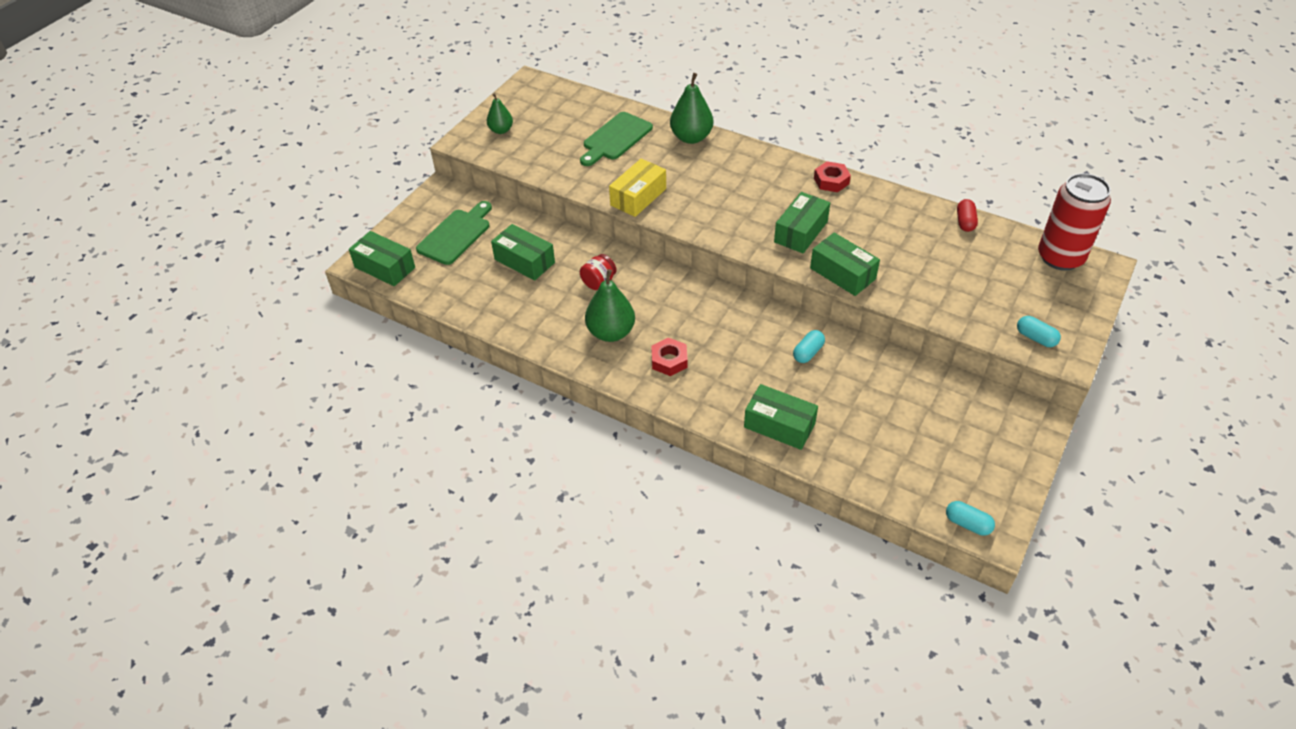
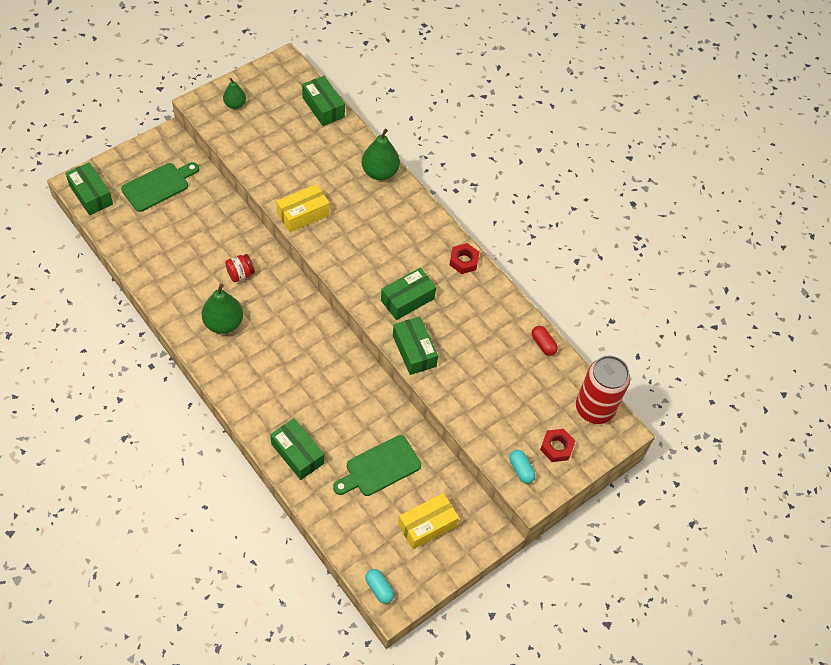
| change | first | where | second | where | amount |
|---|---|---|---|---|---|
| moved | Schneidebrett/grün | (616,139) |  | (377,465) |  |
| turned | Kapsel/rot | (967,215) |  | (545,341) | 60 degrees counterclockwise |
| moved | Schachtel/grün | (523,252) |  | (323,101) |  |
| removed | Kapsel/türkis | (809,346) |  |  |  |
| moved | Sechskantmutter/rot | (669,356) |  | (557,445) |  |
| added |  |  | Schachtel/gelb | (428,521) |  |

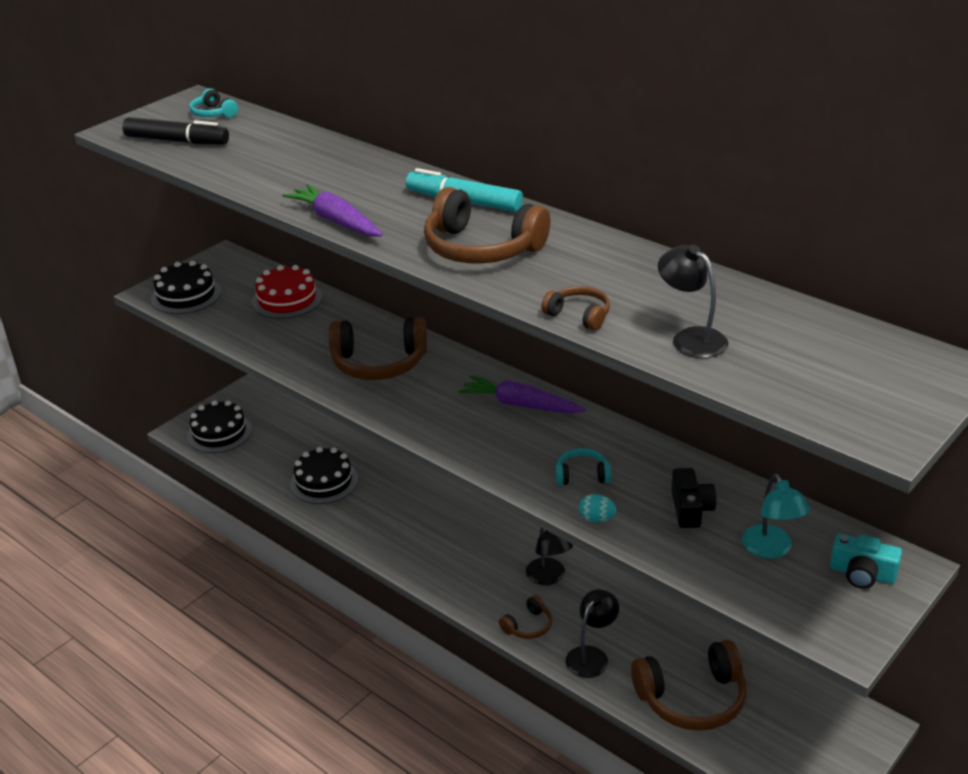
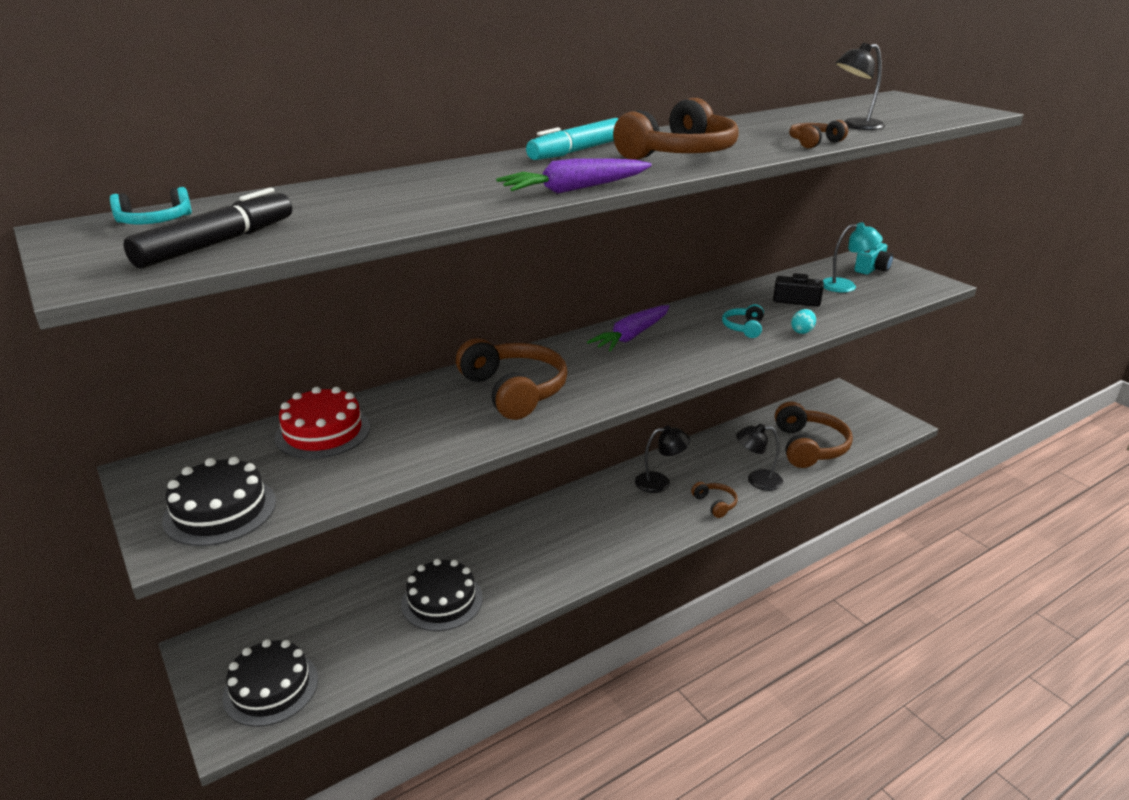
| change | first | where | second | where | amount |
|---|---|---|---|---|---|
| turned | Kopfhörer/braun | (378,348) |  | (512,379) | 45 degrees counterclockwise |
| turned | Lampe/schwarz | (592,633) |  | (759,457) | 45 degrees counterclockwise |

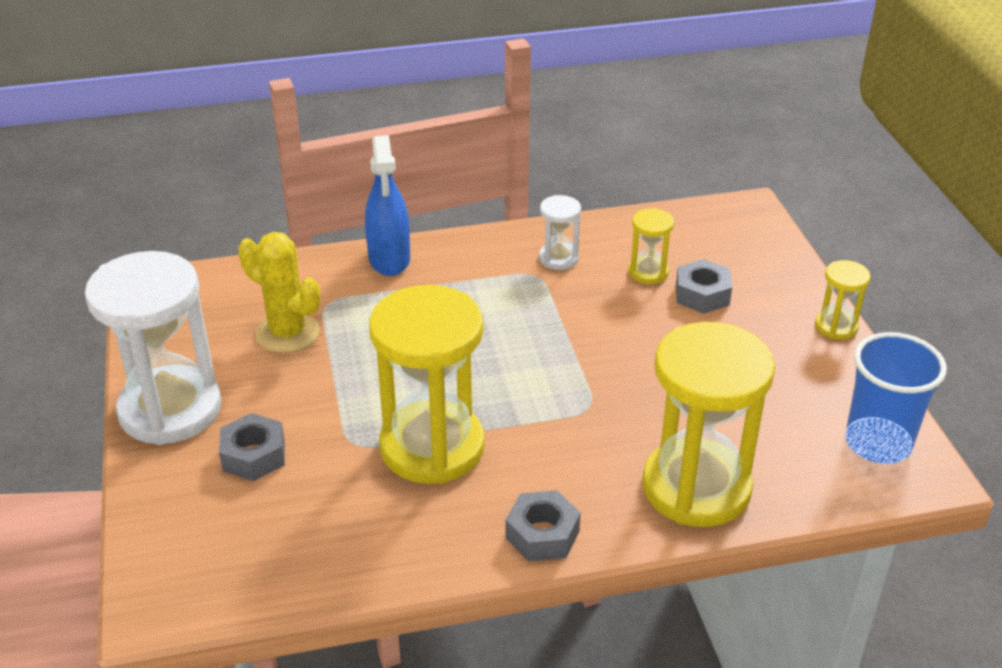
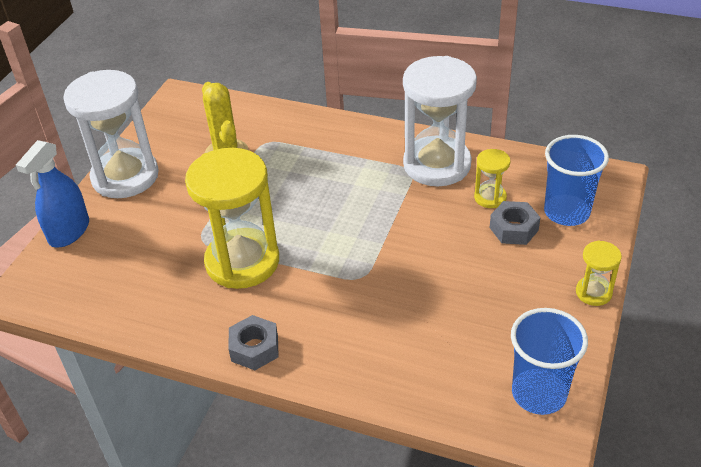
| change | first | where | second | where | amount |
|---|---|---|---|---|---|
| moved | Sprühflasche/blau | (387,205) |  | (52,193) |  |
| resized | Sanduhr/weiß | (560,232) |  | (440,121) | x2.20 |
| removed | Sanduhr/gelb | (708,424) |  |  |  |
| removed | Sechskantmutter/grau | (252,447) |  |  |  |
| added |  |  | Becher/blau | (576,180) |  |

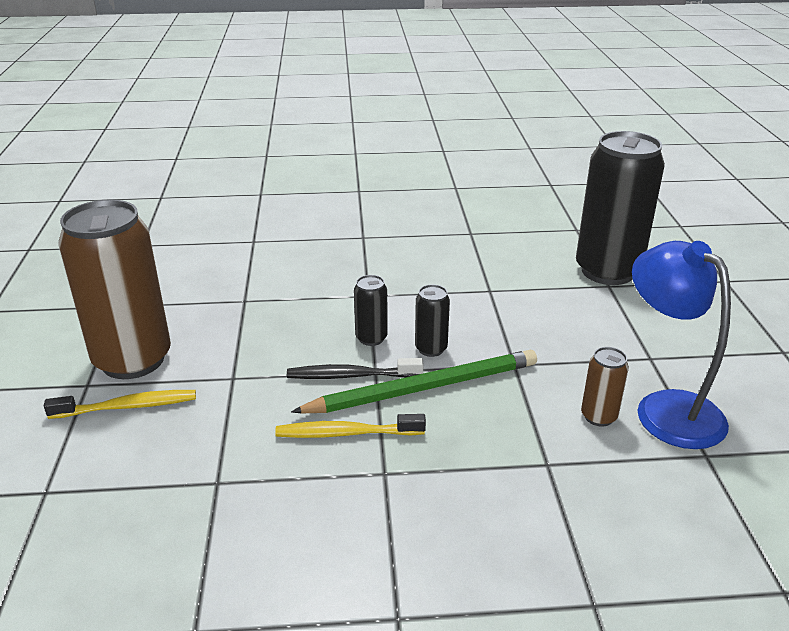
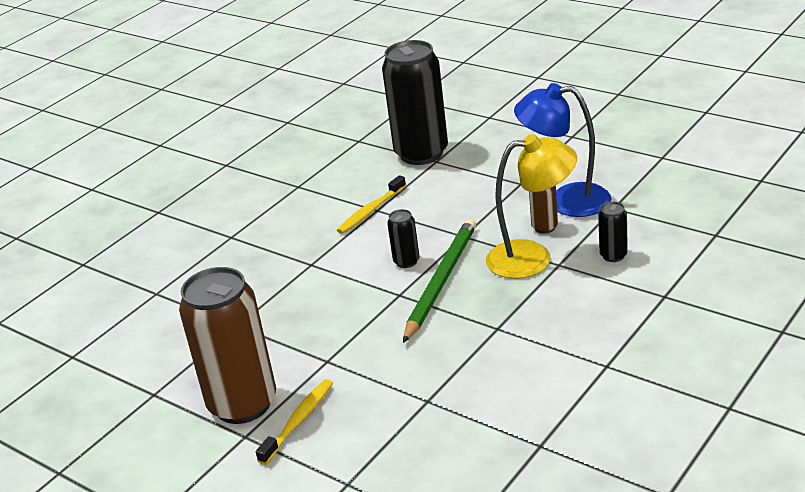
| change | first | where | second | where | amount |
|---|---|---|---|---|---|
| moved | Dose/schwarz | (371,310) |  | (613,232) |  |
| removed | Zahnbürste/schwarz | (355,368) |  |  |  |
| moved | Zahnbürste/gelb | (350,426) |  | (371,204) |  |
| added |  |  | Lampe/gelb | (531,206) |  |

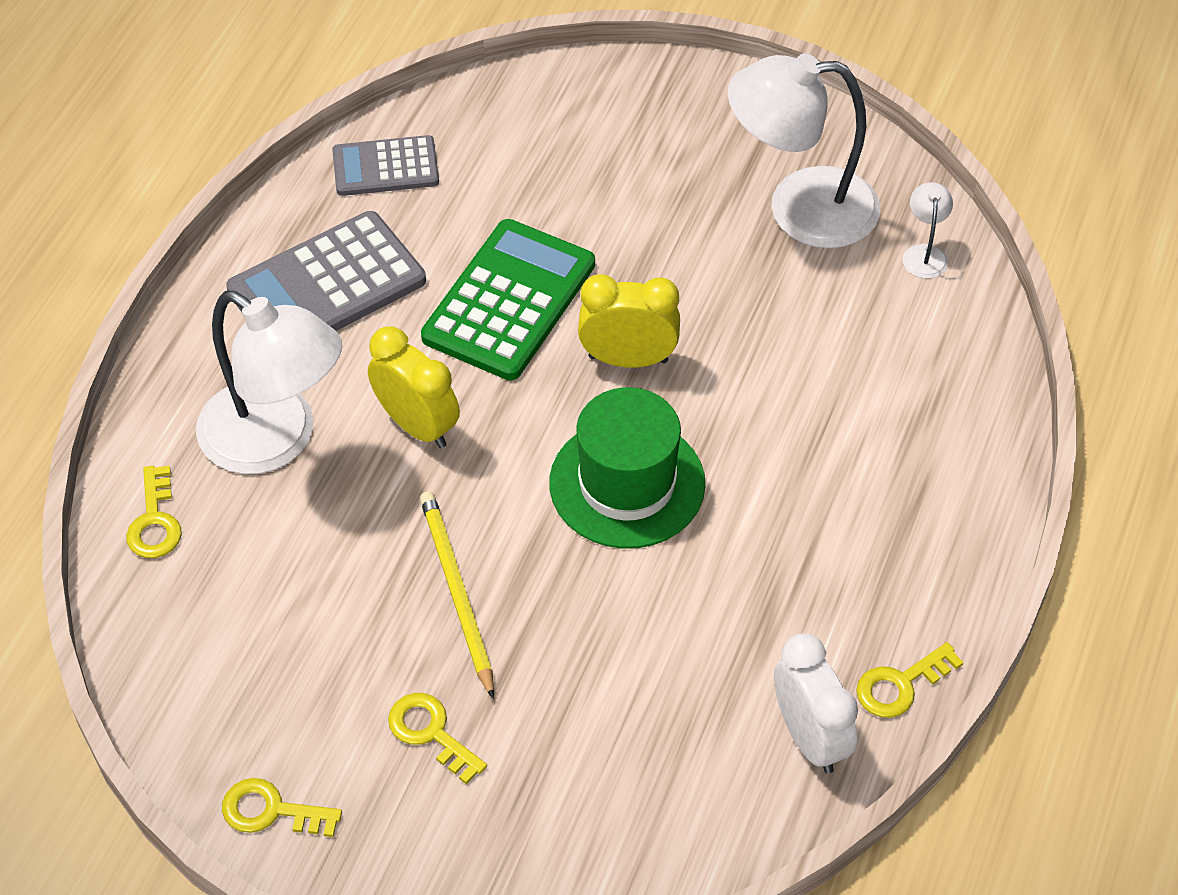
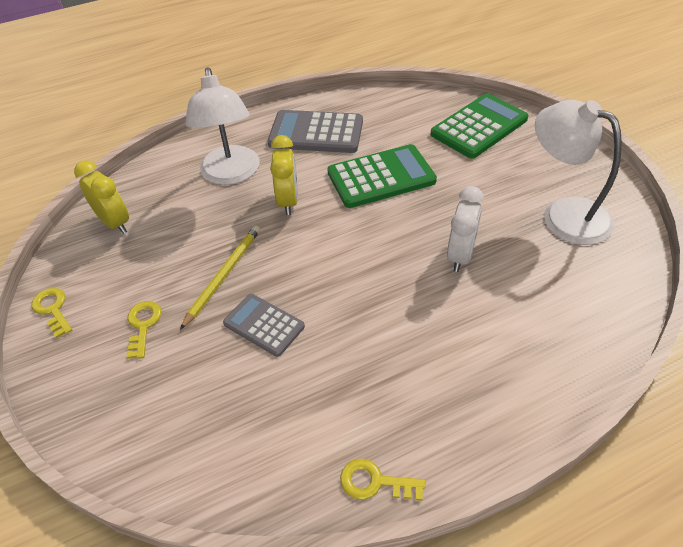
| change | first | where | second | where | amount |
|---|---|---|---|---|---|
| moved | Taschenrechner/grau | (385,165) |  | (264,325) |  |
| removed | Lampe/weiß | (928,230) |  |  |  |
| moved | Wecker/gelb | (629,321) |  | (101,197) |  |
| removed | Hut/grün | (627,468) |  |  |  |
| removed | Schlüssel/gelb | (154,511) |  |  |  |
| moved | Wecker/weiß | (816,703) |  | (465,229) |  |
| added |  |  | Taschenrechner/grün | (479,126) |  |

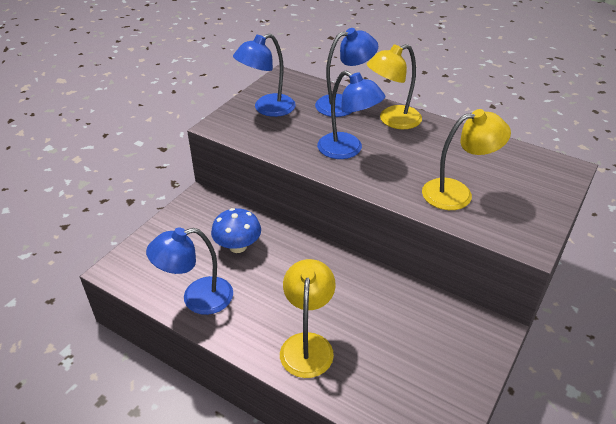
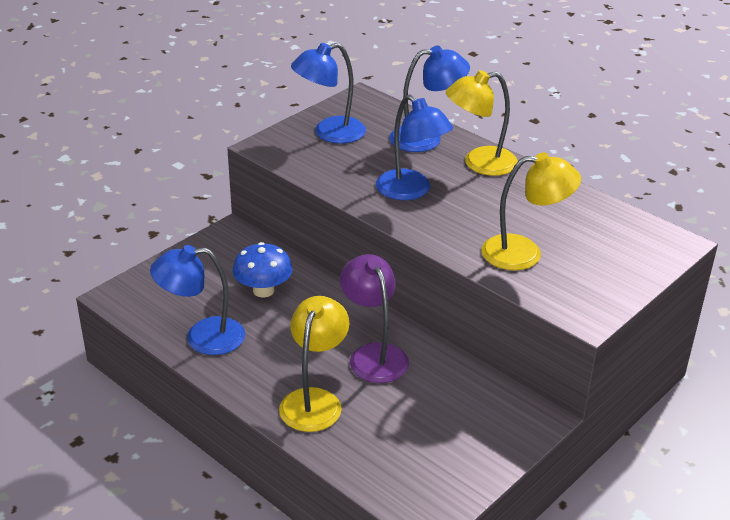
| change | first | where | second | where | amount |
|---|---|---|---|---|---|
| added |  |  | Lampe/lila | (374,318) |  |

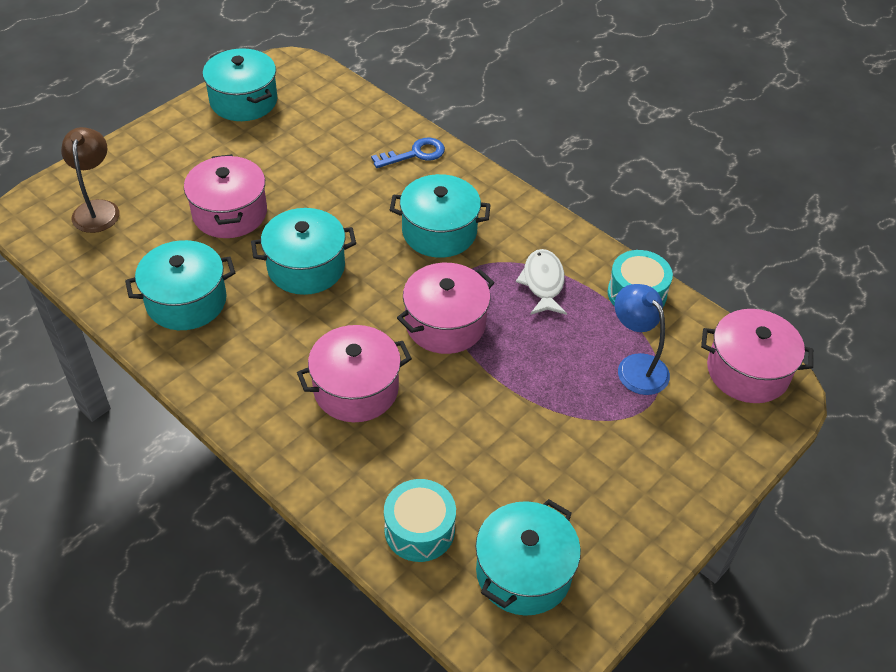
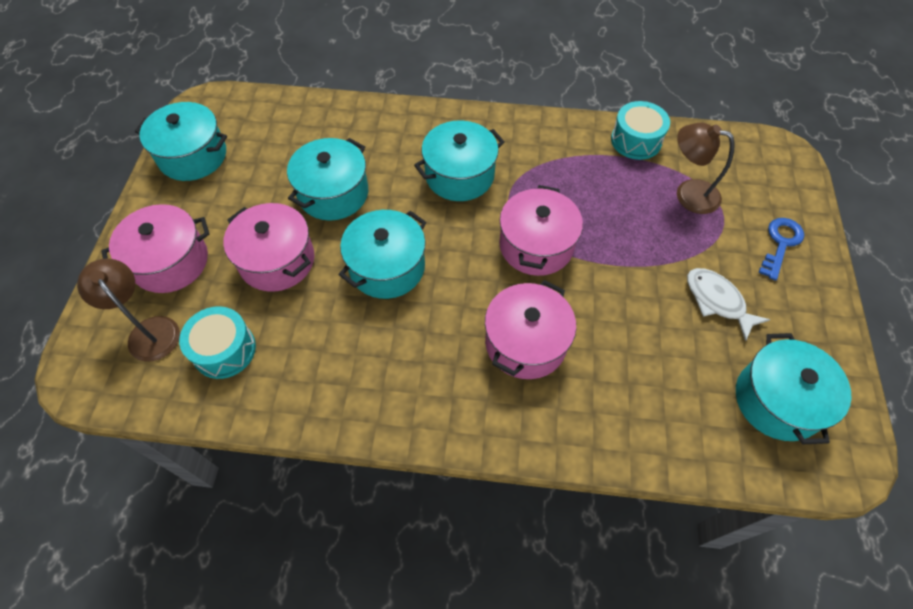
| change | first | where | second | where | amount |
|---|---|---|---|---|---|
| moved | Schlüssel/blau | (408,152) |  | (781,249) |  |
| moved | Kochtopf/türkis | (180,285) |  | (327,179) |  |
| moved | Fisch/weiß | (541,282) |  | (728,304) |  |
| recoloured | Lampe/blau | (642,339) | Lampe/braun | (706,168) |  |
| moved | Kochtopf/rosa | (757,356) |  | (155,248) |  |
| moved | Trommel/türkis | (420,520) |  | (217,342) |  |

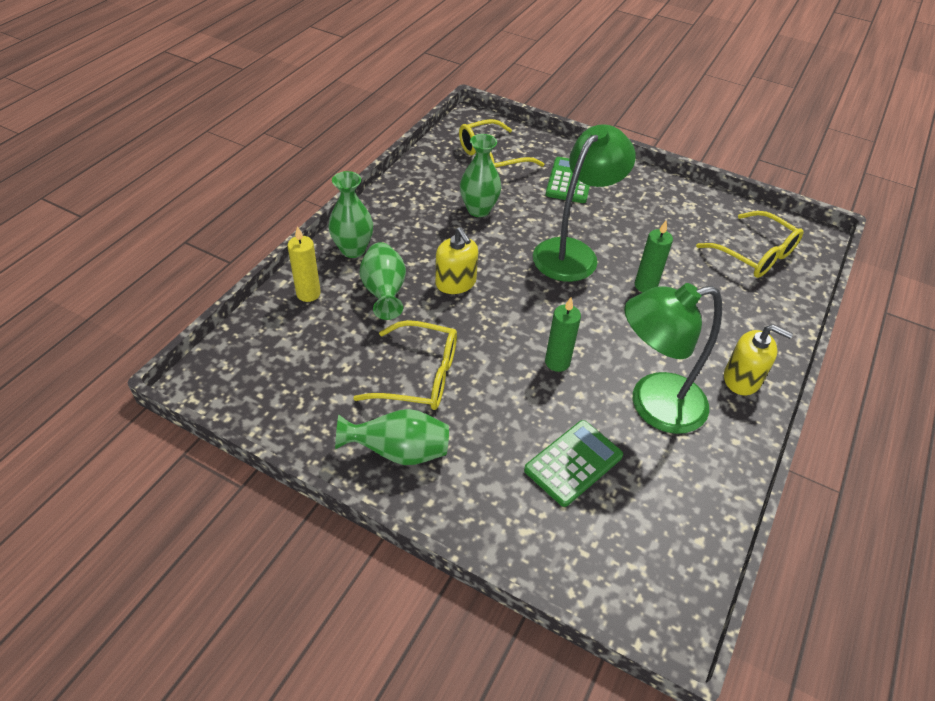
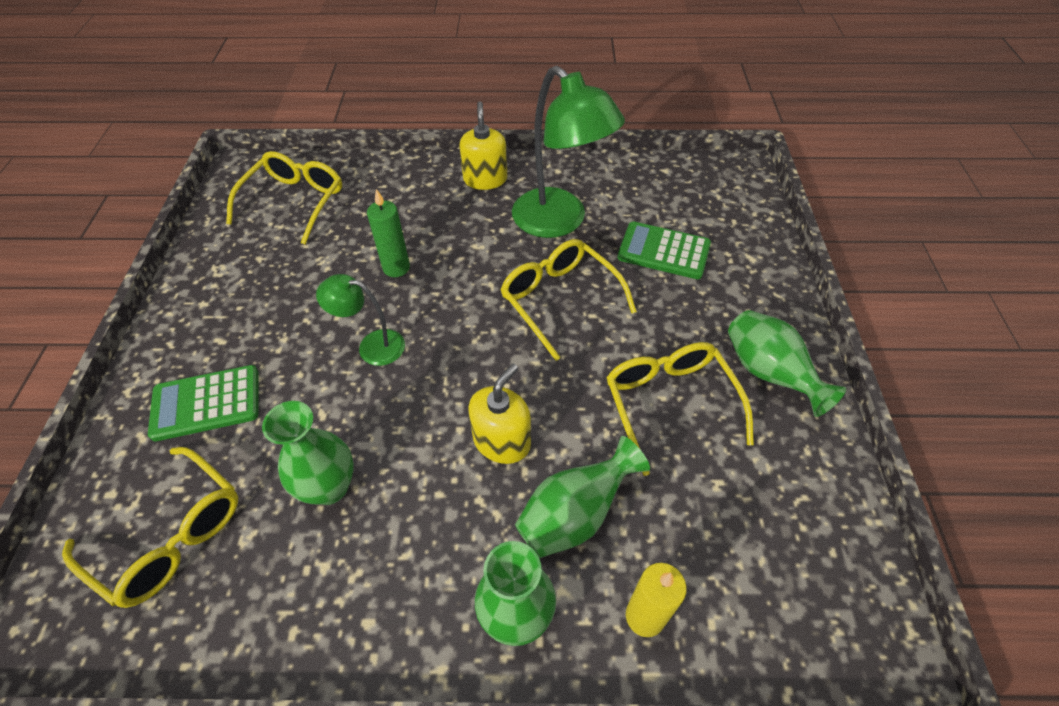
| change | first | where | second | where | amount |
|---|---|---|---|---|---|
| resized | Lampe/grün | (584,203) |  | (360,320) | x0.53 |
| replaced | Kerze/grün | (563,334) | Brille/gelb | (569,300) |  |

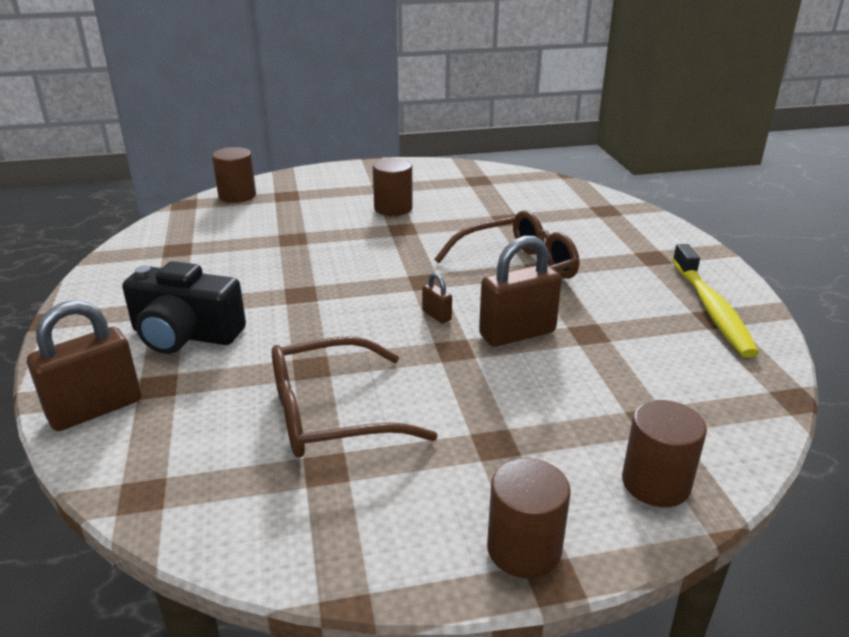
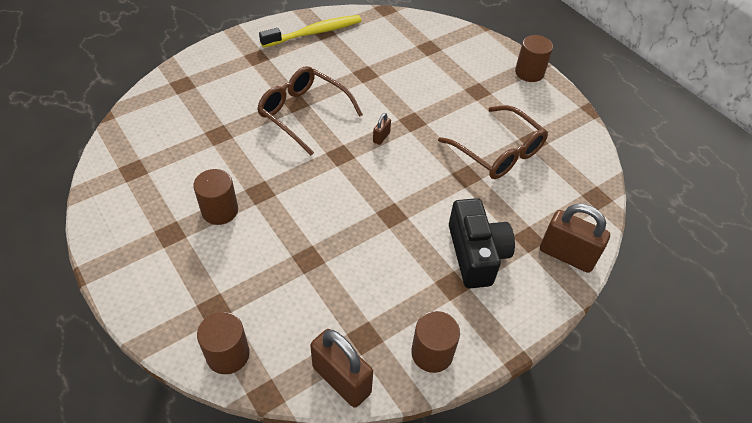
| change | first | where | second | where | amount |
|---|---|---|---|---|---|
| moved | Vorhängeschloss/braun | (520,291) |  | (341,368) |  |
| moved | Vollzylinder/braun | (664,453) |  | (435,342) |  |

